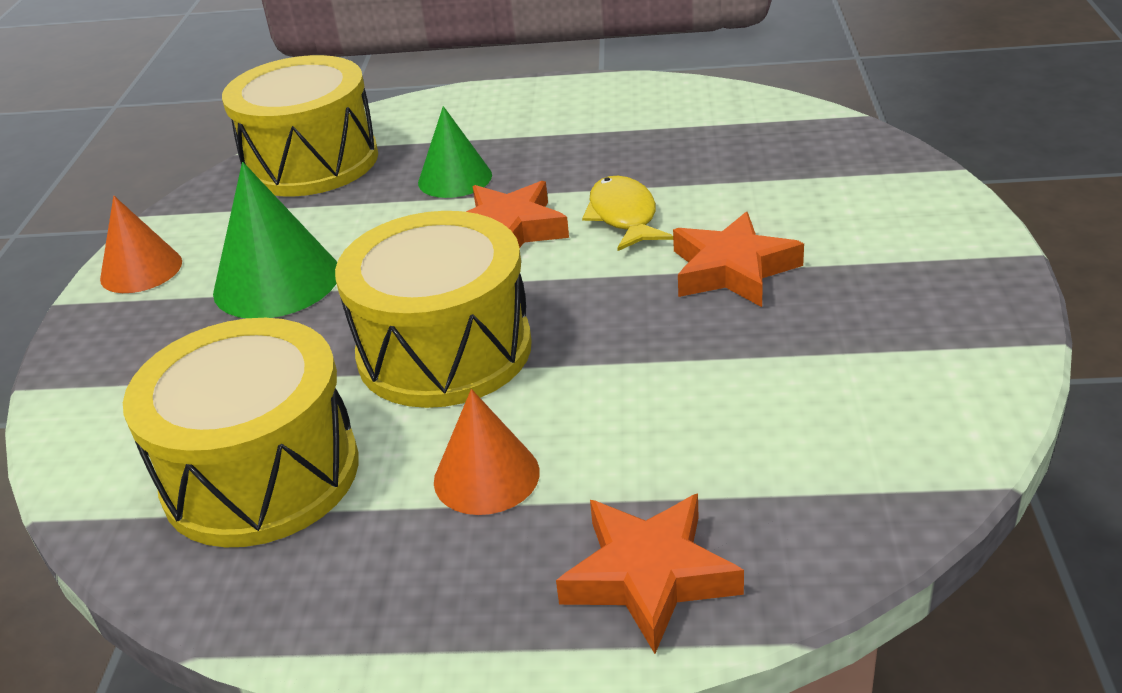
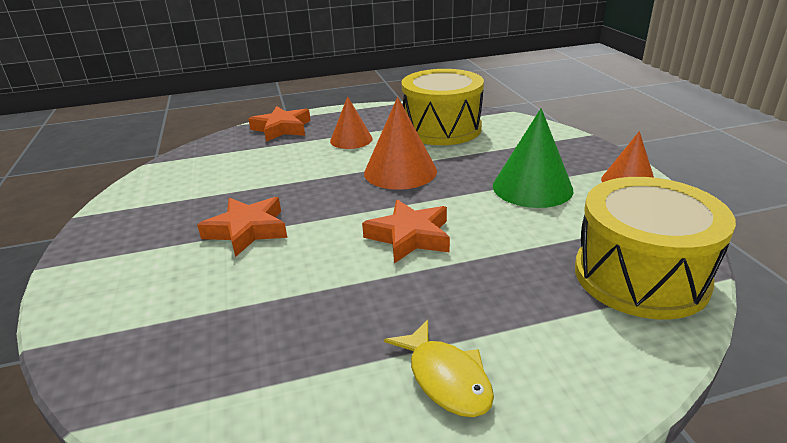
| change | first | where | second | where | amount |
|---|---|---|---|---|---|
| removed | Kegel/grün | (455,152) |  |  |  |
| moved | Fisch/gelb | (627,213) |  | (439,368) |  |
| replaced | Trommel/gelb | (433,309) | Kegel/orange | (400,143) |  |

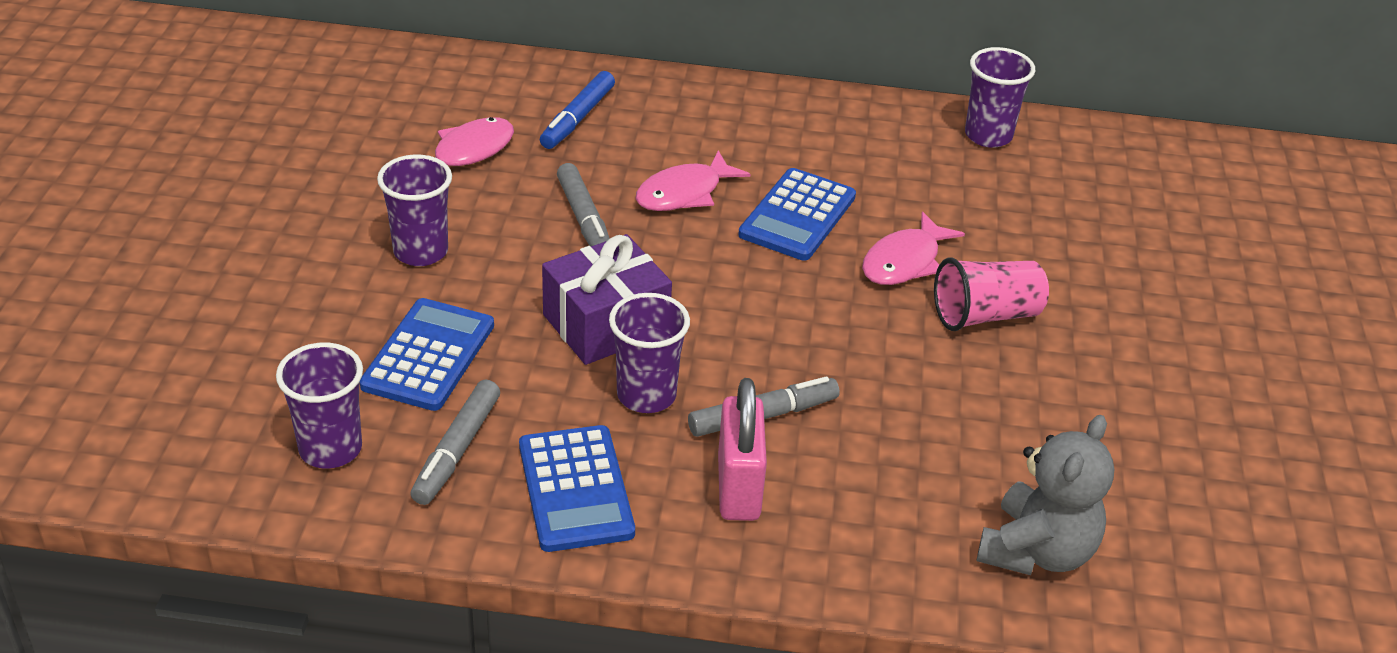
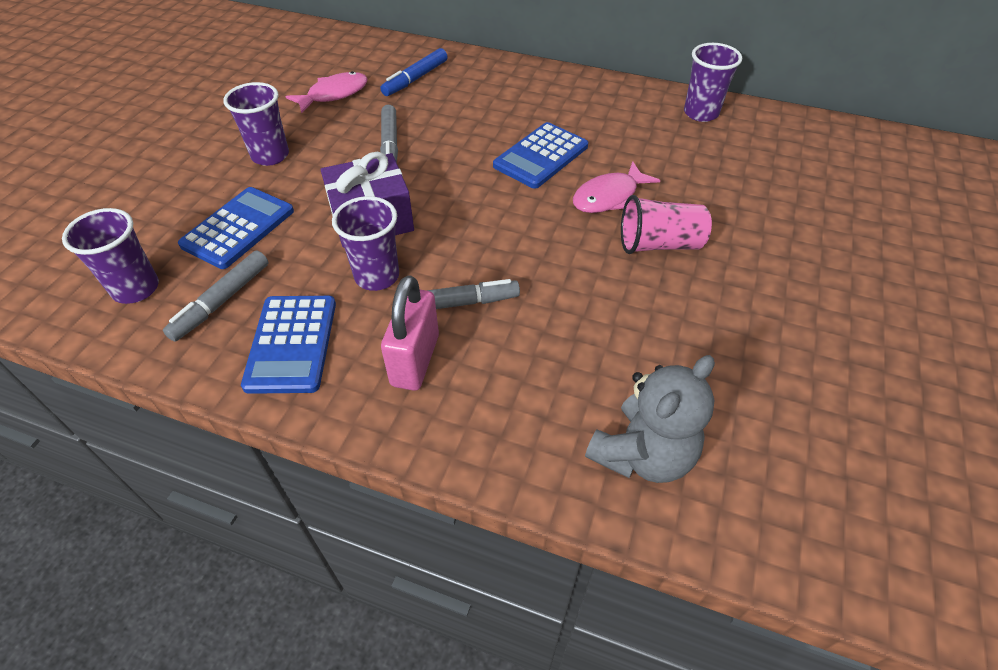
| change | first | where | second | where | amount |
|---|---|---|---|---|---|
| removed | Fisch/rosa | (693,180) |  |  |  |

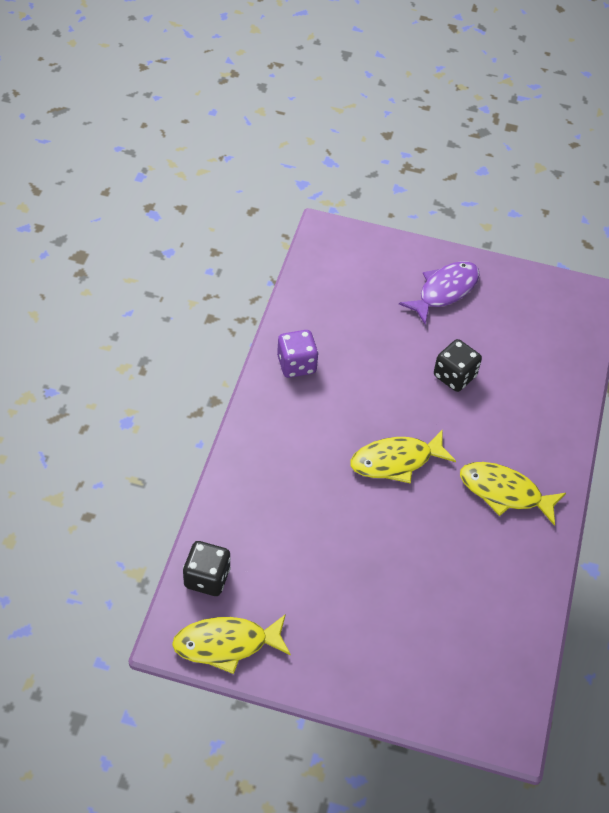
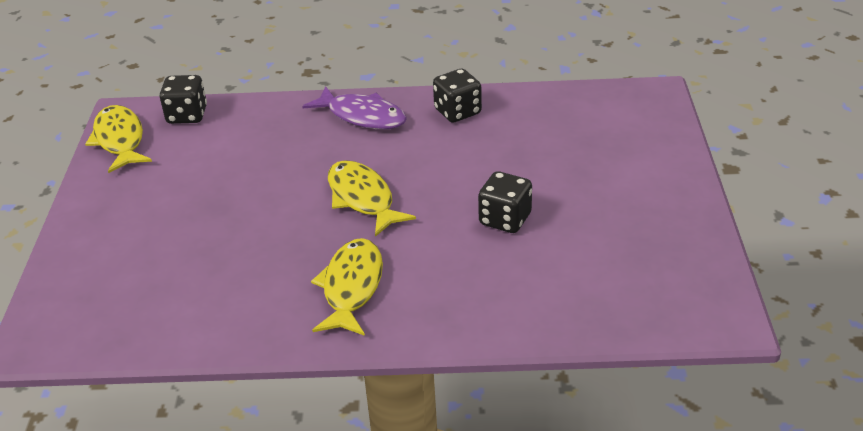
| change | first | where | second | where | amount |
|---|---|---|---|---|---|
| moved | Fisch/lila | (439,293) |  | (354,107) |  |
| recoloured | Spielwürfel/lila | (297,354) | Spielwürfel/schwarz | (457,96) |  |

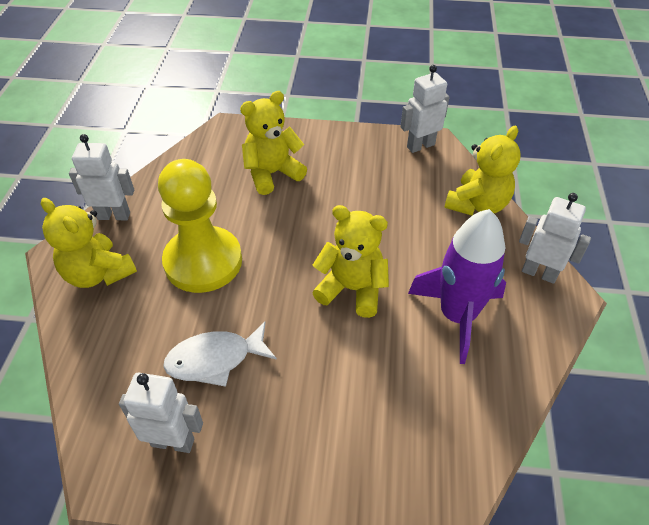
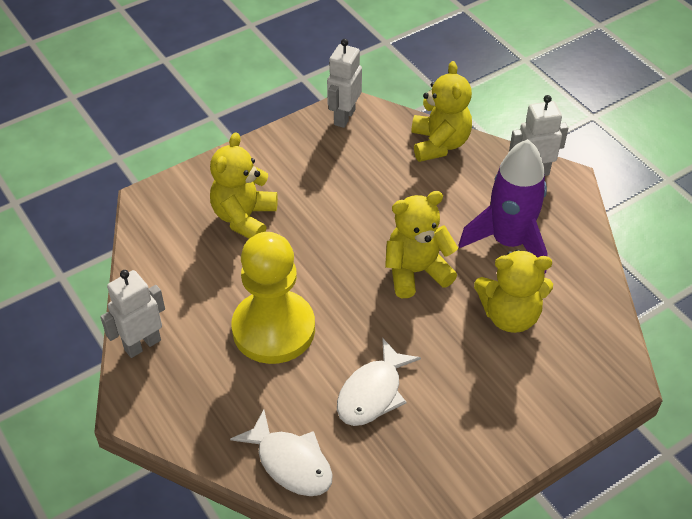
| change | first | where | second | where | amount |
|---|---|---|---|---|---|
| moved | Teddybär/gelb | (89,243) |  | (513,291) |  |
| removed | Roboter/weiß | (161,413) |  |  |  |
| added |  |  | Fisch/weiß | (281,452) |  |

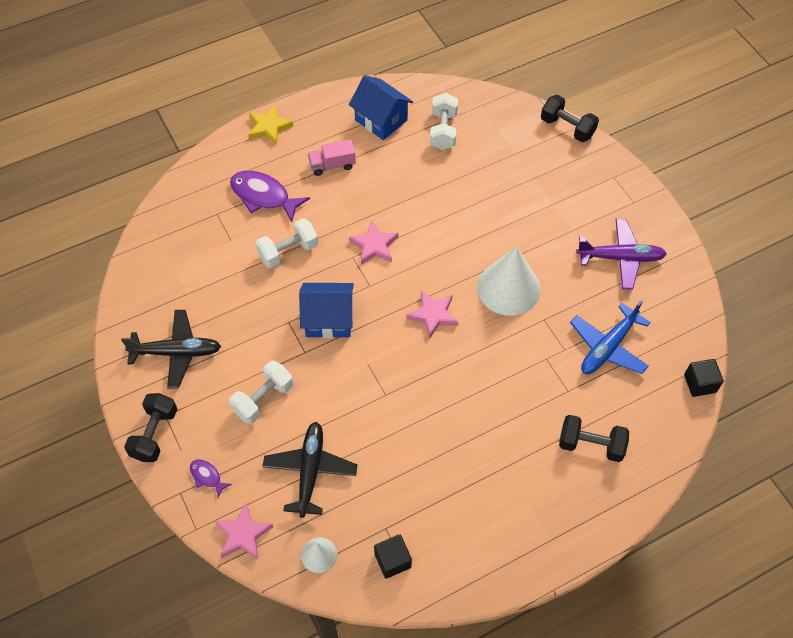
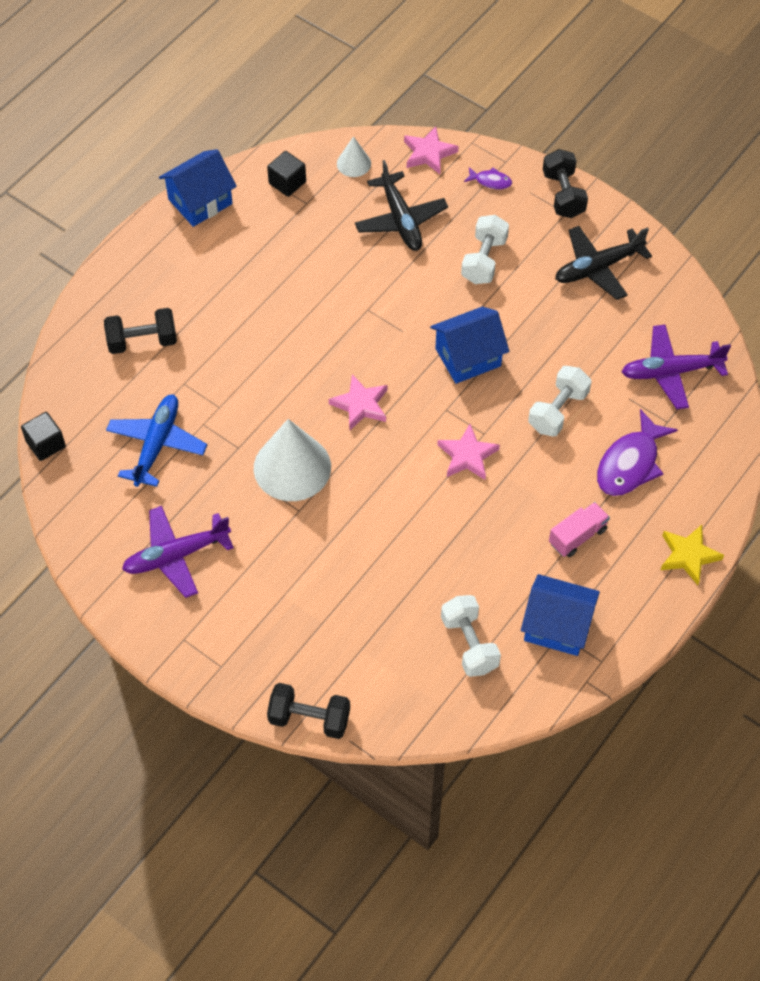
| change | first | where | second | where | amount |
|---|---|---|---|---|---|
| turned | Fisch/lila | (270,196) |  | (637,452) | 120 degrees clockwise |
| added |  |  | Haus/blau | (198,188) |  |
| added |  |  | Flugzeug/lila | (676,367) |  |

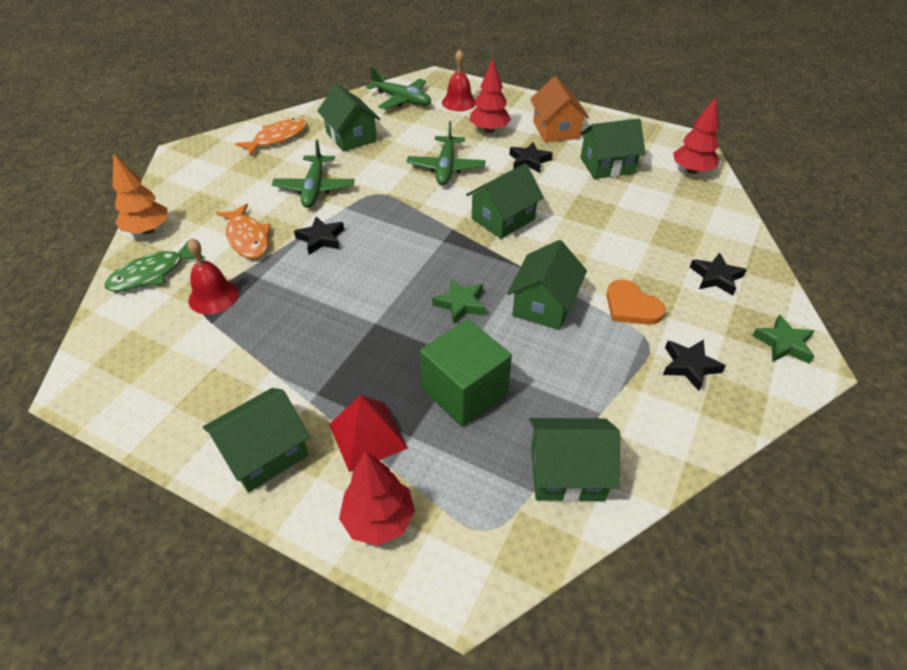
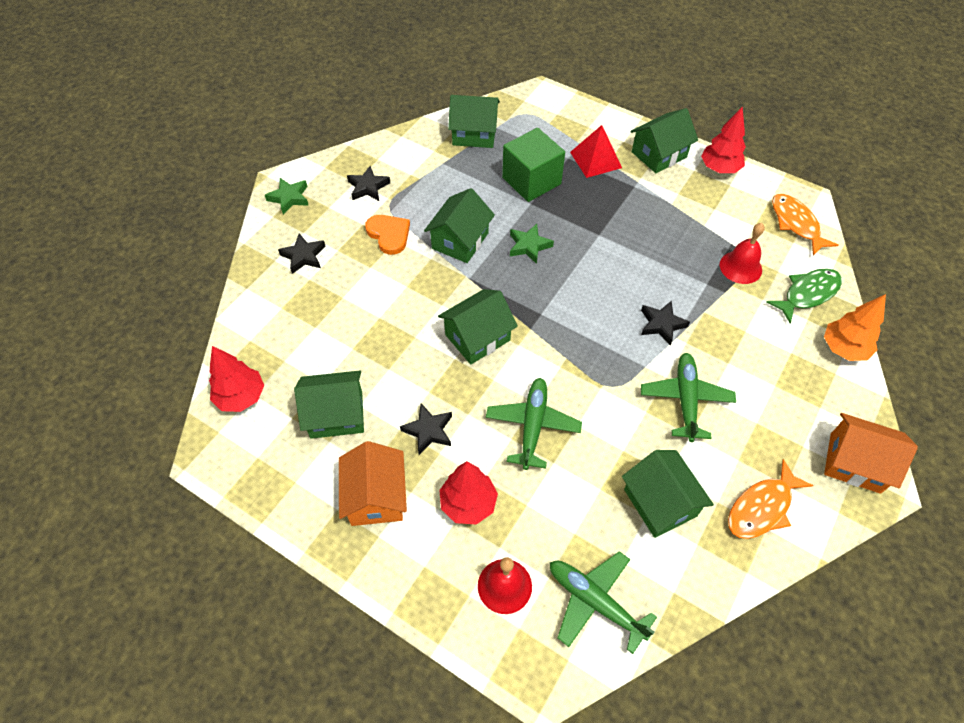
| change | first | where | second | where | amount |
|---|---|---|---|---|---|
| moved | Fisch/orange | (243,231) |  | (805,225) |  |
| moved | Baum/rot | (377,498) |  | (723,139) |  |
| added |  |  | Haus/orange | (871,453) |  |

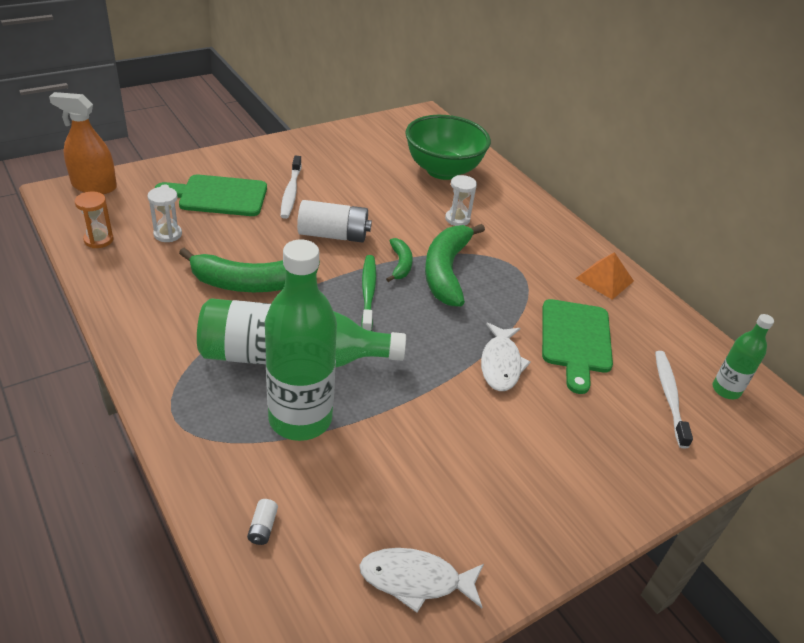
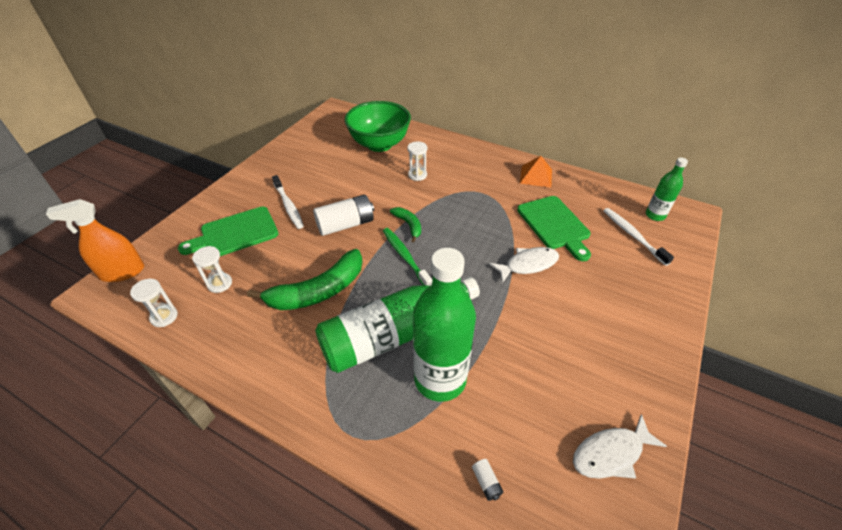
| change | first | where | second | where | amount |
|---|---|---|---|---|---|
| recoloured | Sanduhr/orange | (94,219) | Sanduhr/weiß | (154,303) |  |
| removed | Banane/grün | (455,265) |  |  |  |
| turned | Fisch/weiß | (506,357) |  | (524,265) | 90 degrees counterclockwise |

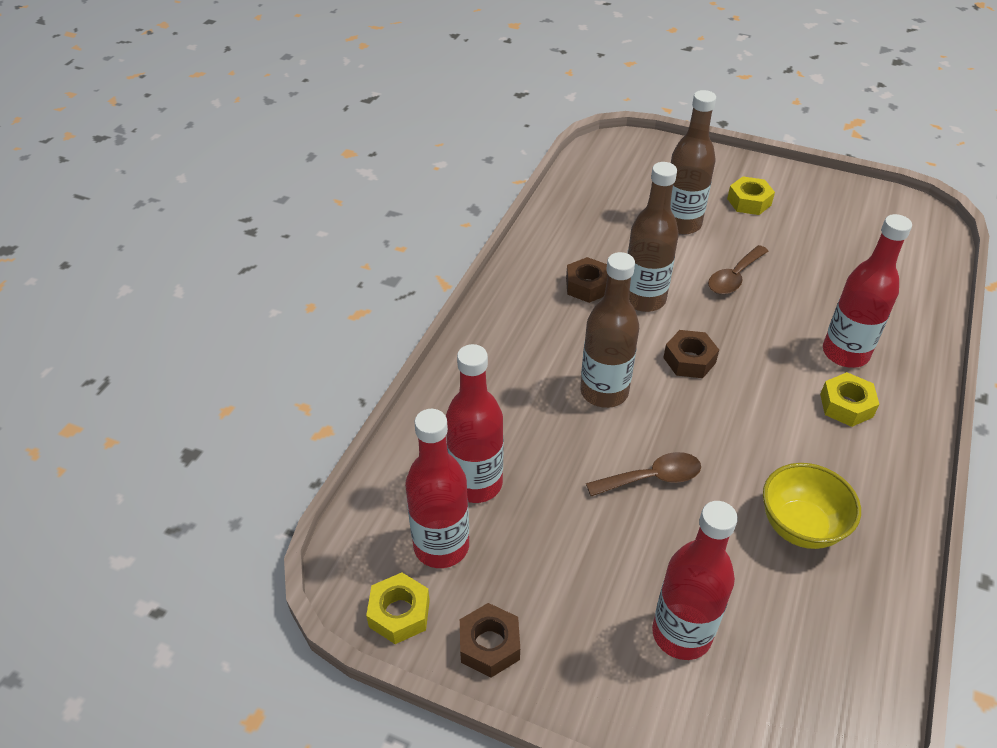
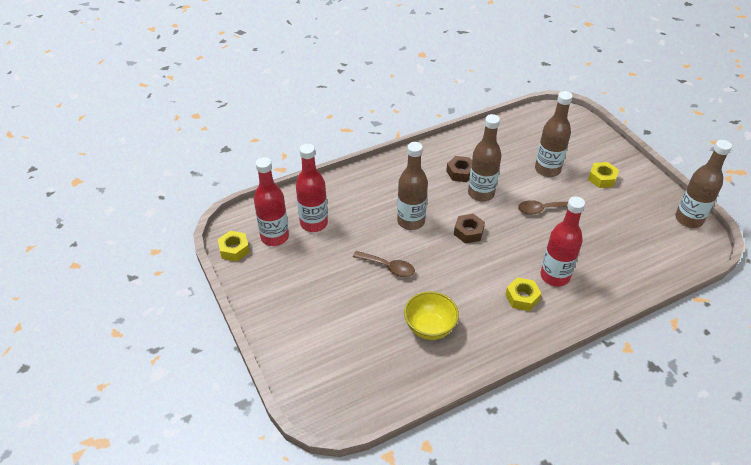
| change | first | where | second | where | amount |
|---|---|---|---|---|---|
| removed | Flasche/rot | (695,580) |  |  |  |
| removed | Sechskantmutter/braun | (490,640) |  |  |  |
| added |  |  | Flasche/braun | (703,184) |  |

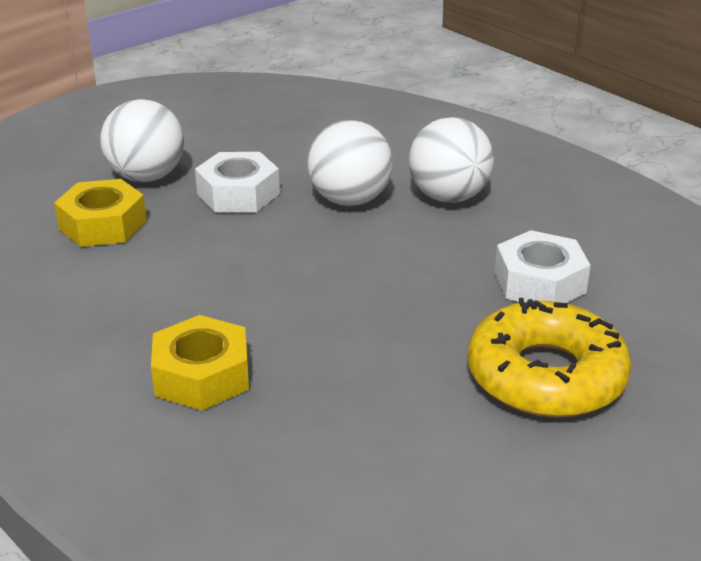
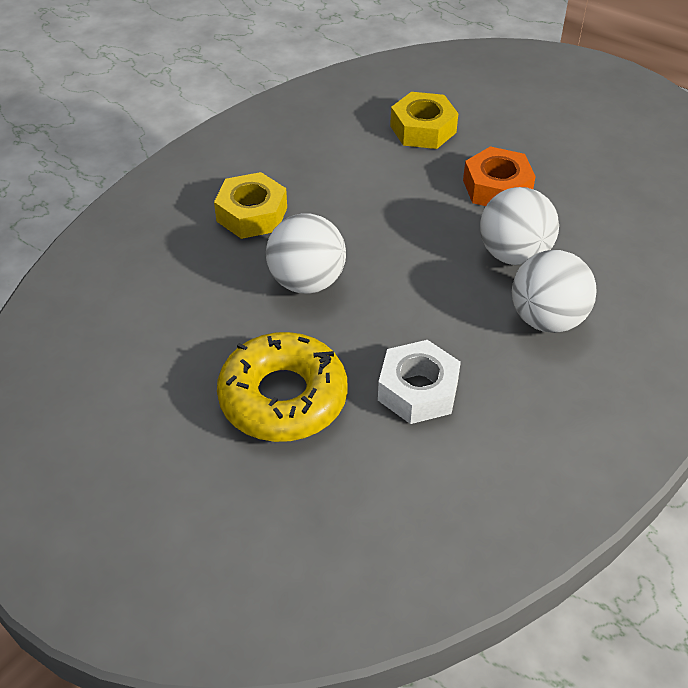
| change | first | where | second | where | amount |
|---|---|---|---|---|---|
| moved | Ball/weiß | (142,140) |  | (306,253) |  |
| recoloured | Sechskantmutter/weiß | (237,182) | Sechskantmutter/orange | (499,176) |  |

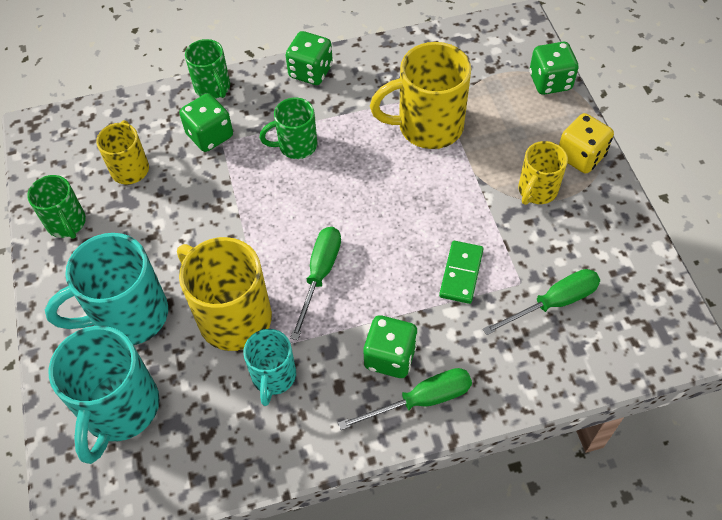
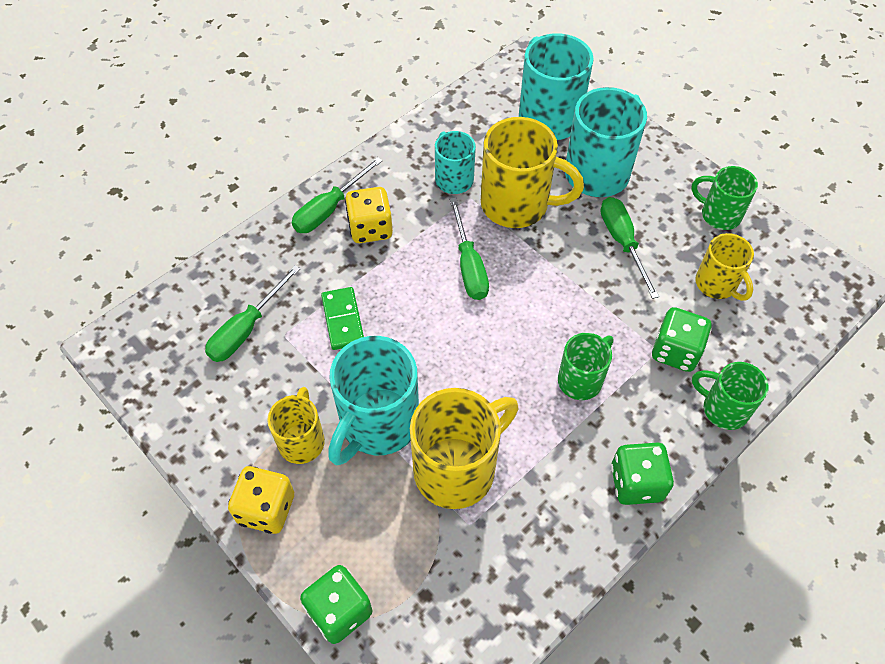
| change | first | where | second | where | amount |
|---|---|---|---|---|---|
| recoloured | Spielwürfel/grün | (390,346) | Spielwürfel/gelb | (369,215) |  |
| added |  |  | Schraubenzieher/grün | (630,248) |  |
| added |  |  | Tasse/türkis | (373,400) |  |

